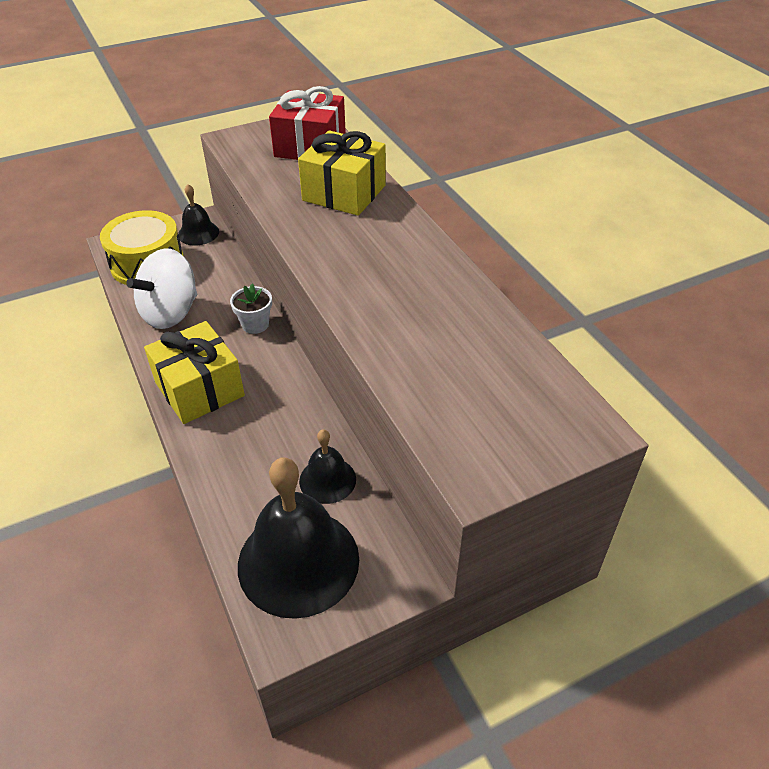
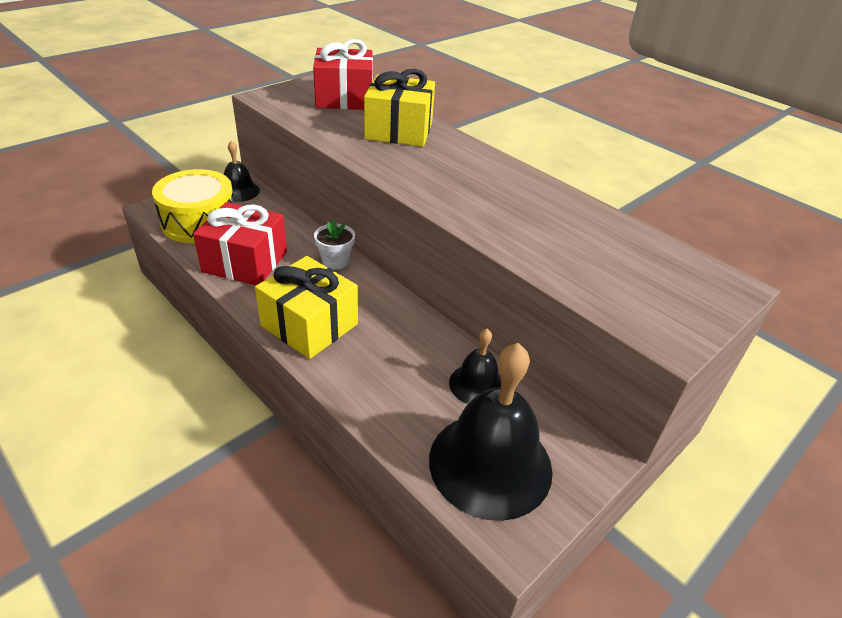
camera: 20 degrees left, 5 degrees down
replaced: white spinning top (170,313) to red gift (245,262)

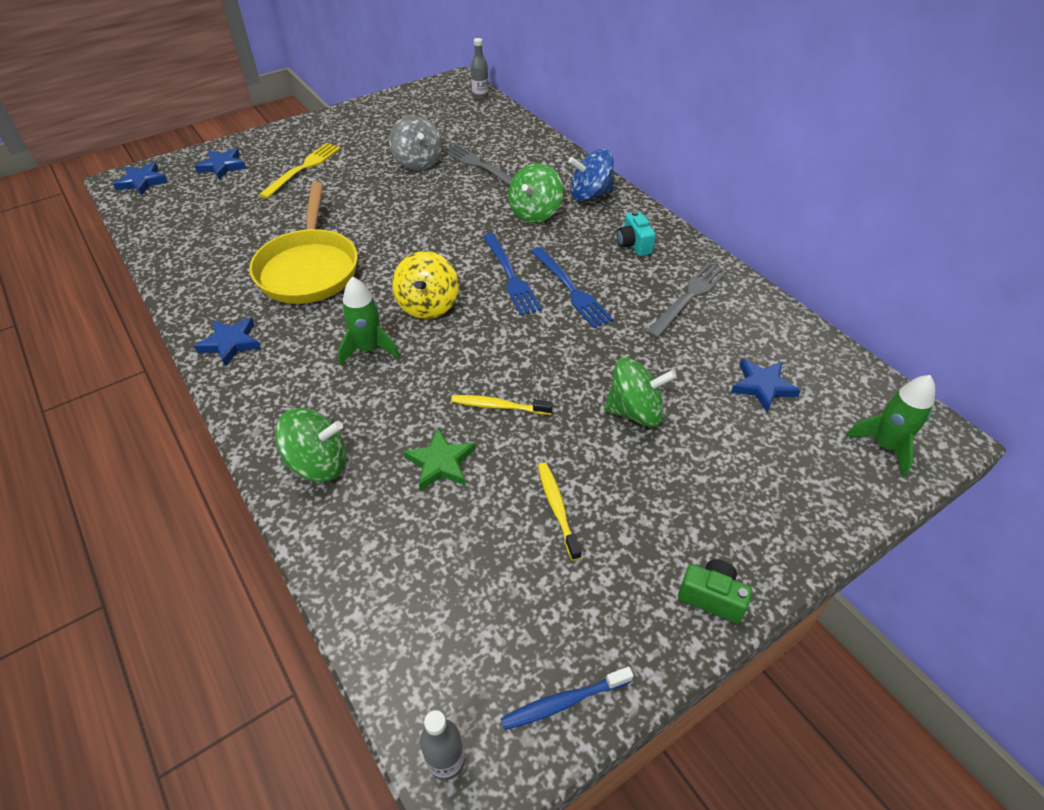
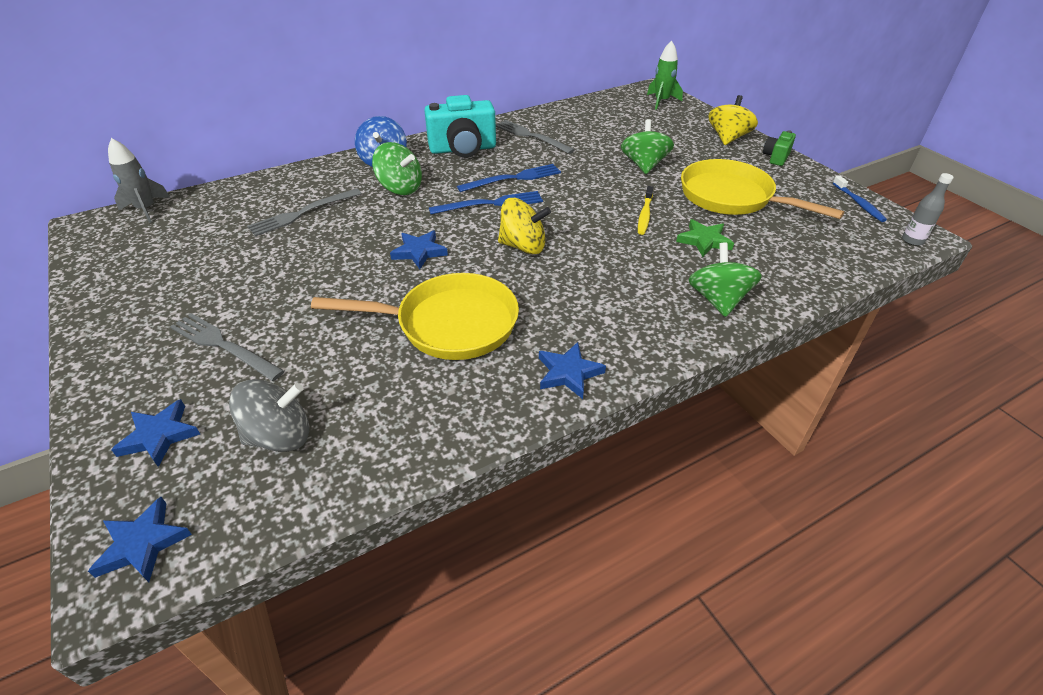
camera: 85 degrees left, 5 degrees down
removed: green rocket (369,349)
added: yellow spinning top (728,138)
moved: grey spinning top (418,162) to (280,436); blue star (762,386) to (419,252)
replaced: grey bottle (480,96) to grey rocket (146,209); yellow toothbrush (557,508) to yellow pan (731,197)
recoloured: yellow fork (303,169) to grey fork (224,345)
resized: turquoise camera (634,245) = (463,149) x1.97

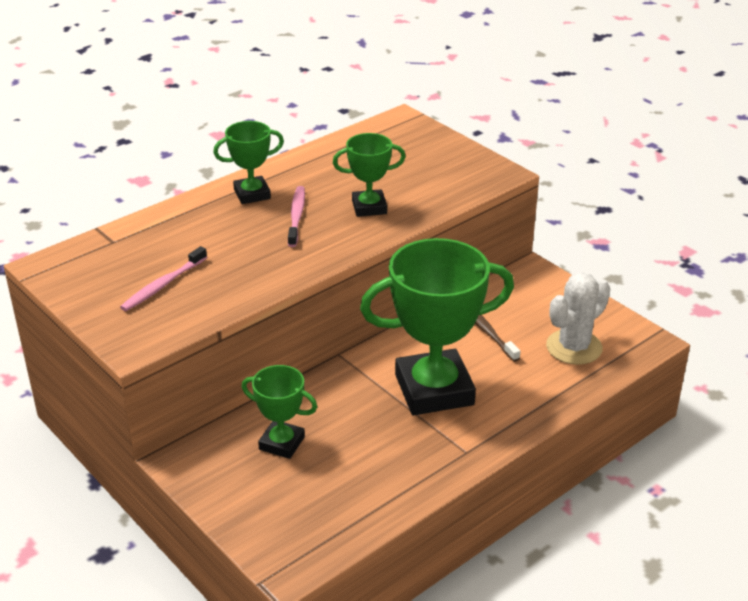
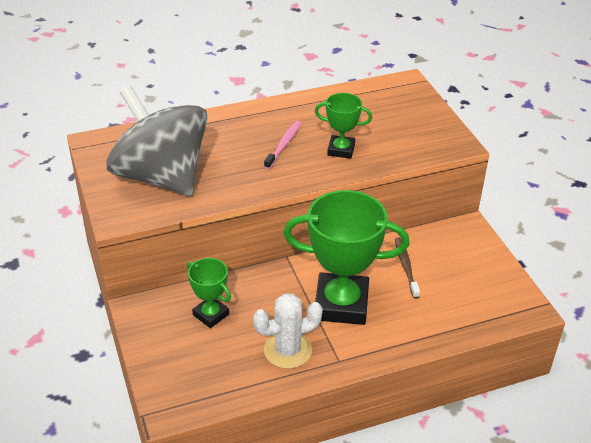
camera: 20 degrees right, 5 degrees up
removed: green trophy (252,194)
moved: white cactus (574,347) to (287,350)
replaced: pink toothbrush (163,285) to grey spinning top (161,176)

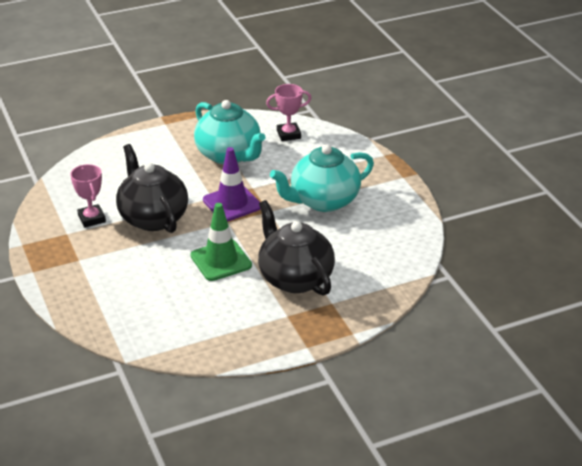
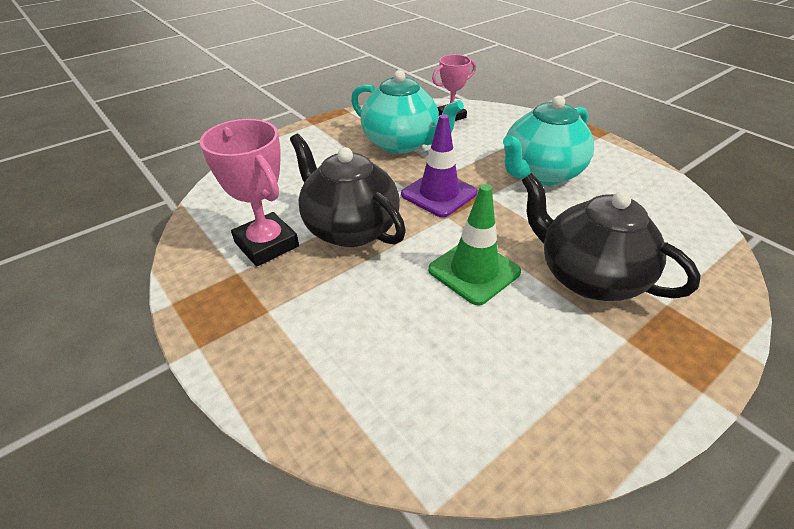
camera: 15 degrees left, 5 degrees up
resized: pink trophy (91,219) = (266,244) x1.52

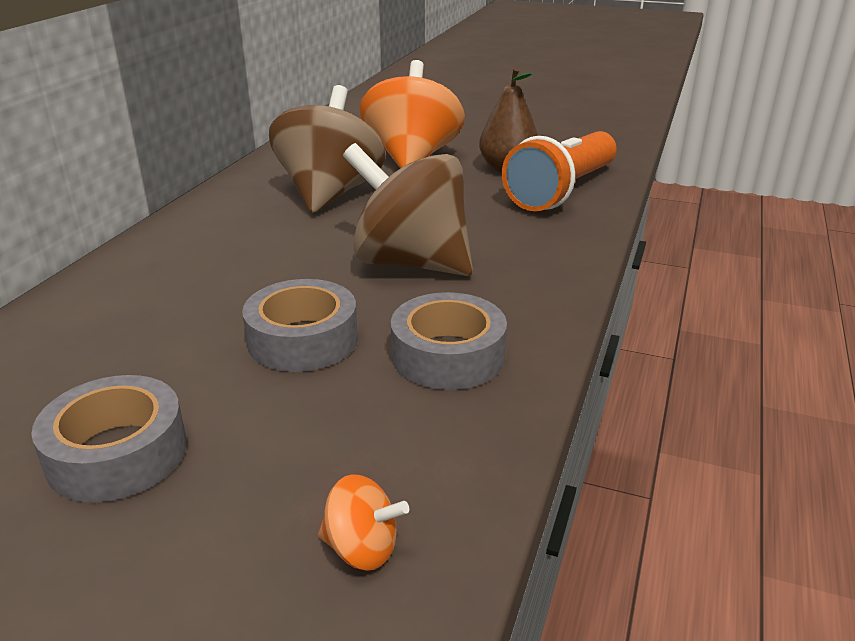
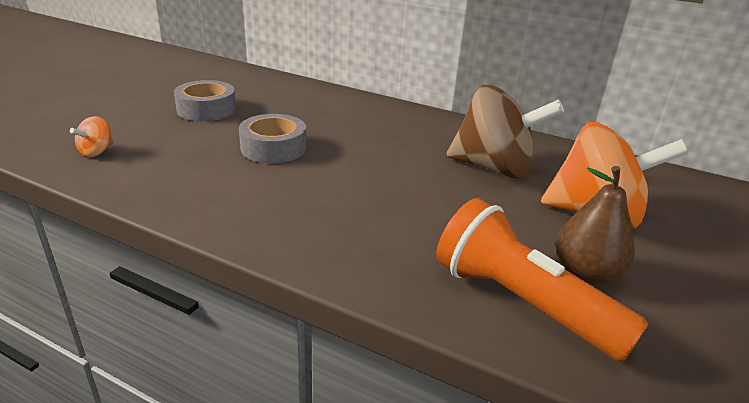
camera: 95 degrees right, 0 degrees up
removed: brown spinning top (410,263); grey tape (448,355)

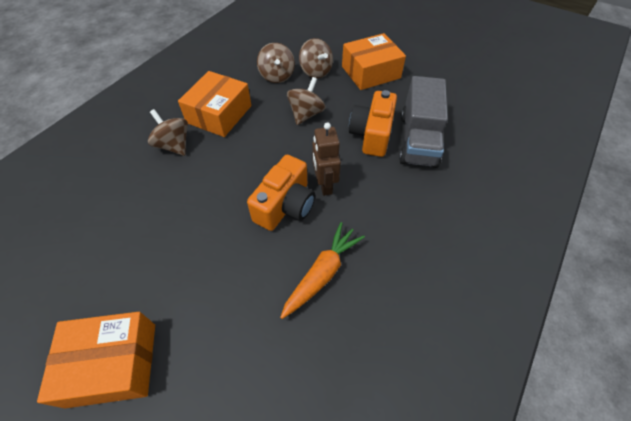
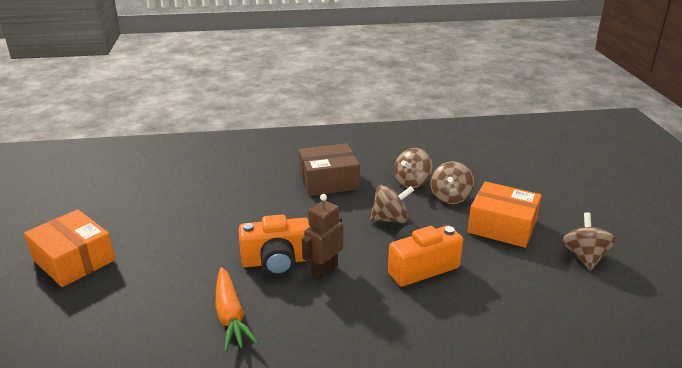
camera: 50 degrees right, 25 degrees down
removed: grey truck (418,140)
moved: brown spinning top (174,145) to (584,257)
recoloured: orange box (219,114) to brown box (328,181)
turned: orange carrot (322,273) = (230,316) 75 degrees clockwise

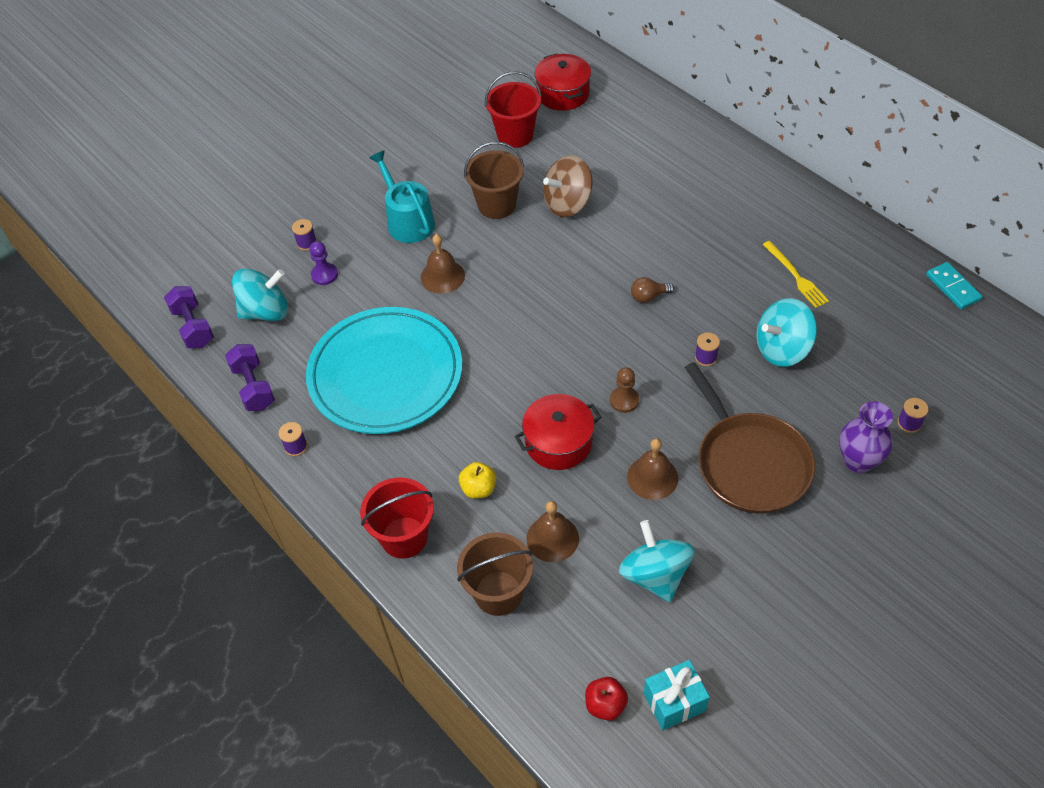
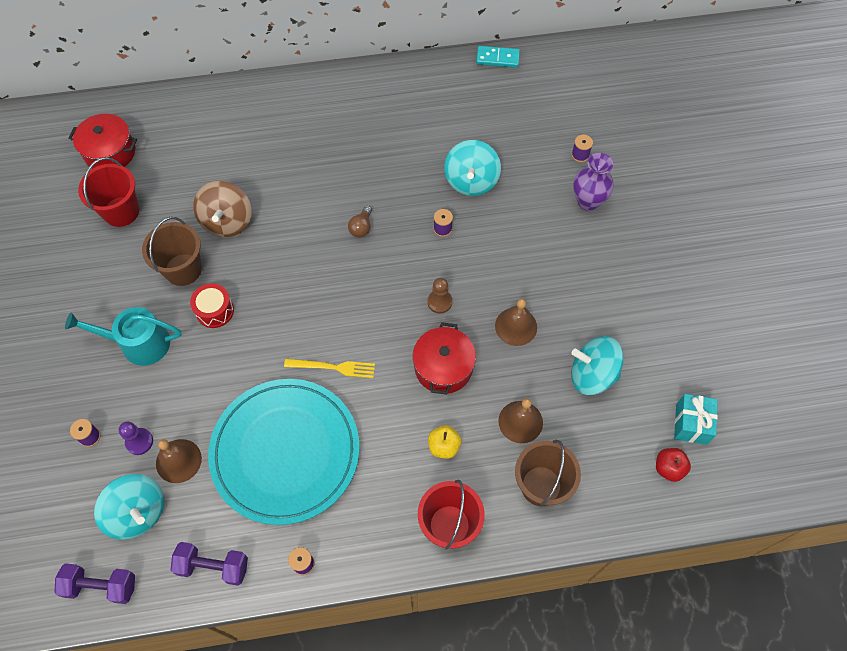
camera: 60 degrees left, 10 degrees up
removed: brown pan (749,463)
added: red drum (215,311)
moved: brown bell (442,276) to (178,461); yellow fork (796,276) to (333,367)
turned: turquoise spinning top (266,311) = (138,512) 120 degrees clockwise

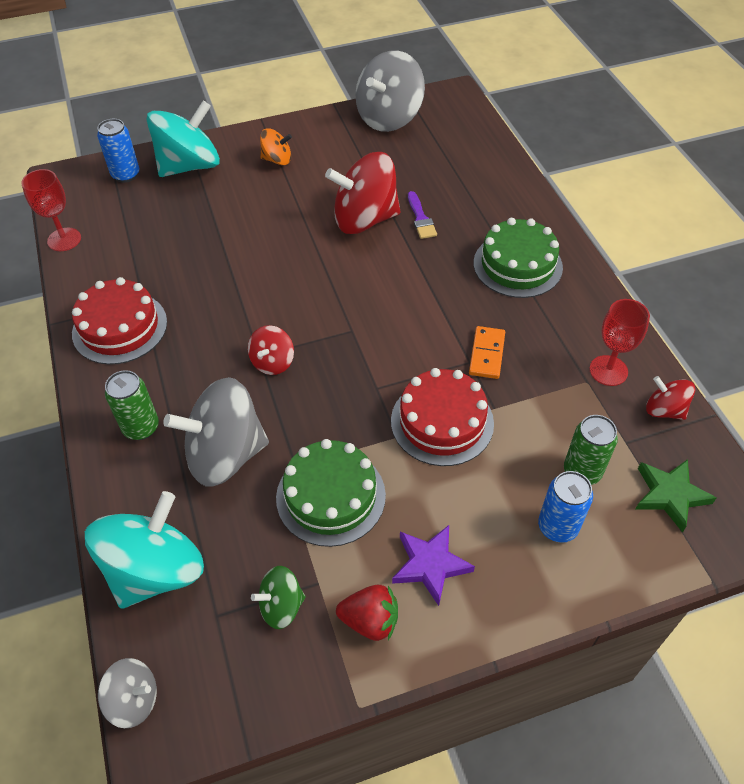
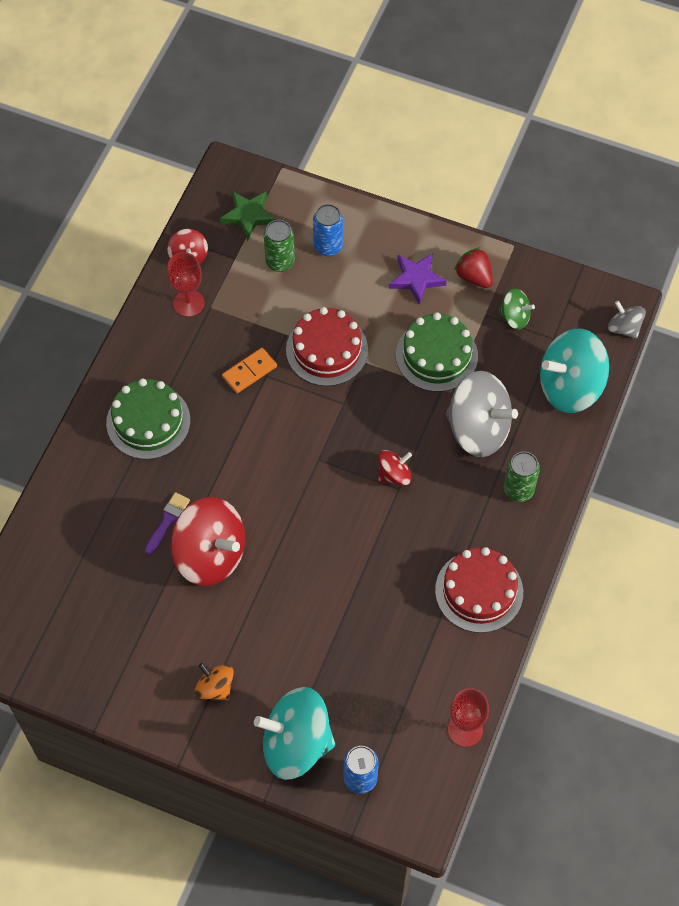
camera: 140 degrees left, 10 degrees up
removed: grey spinning top (389,118)

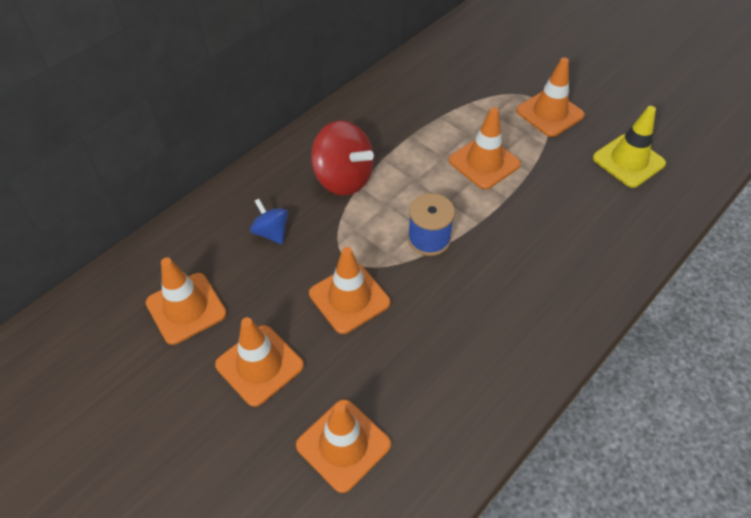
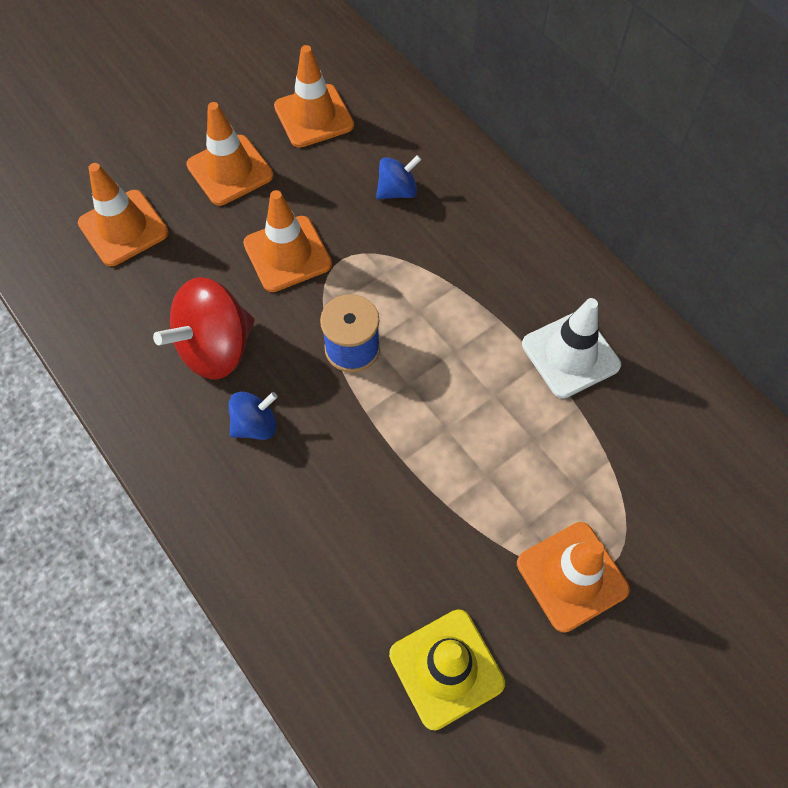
camera: 100 degrees right, 10 degrees up
removed: orange traffic cone (484,162)
added: blue spinning top (255,425); white traffic cone (570,355)
moved: red spinning top (343,178) to (216,348)

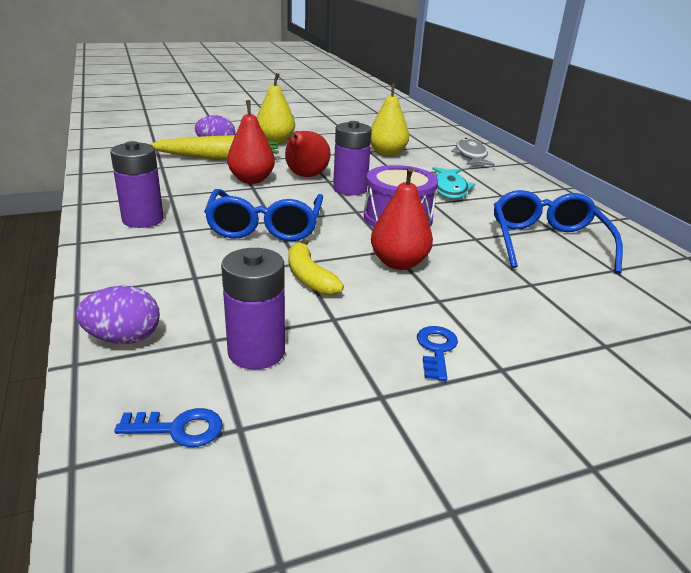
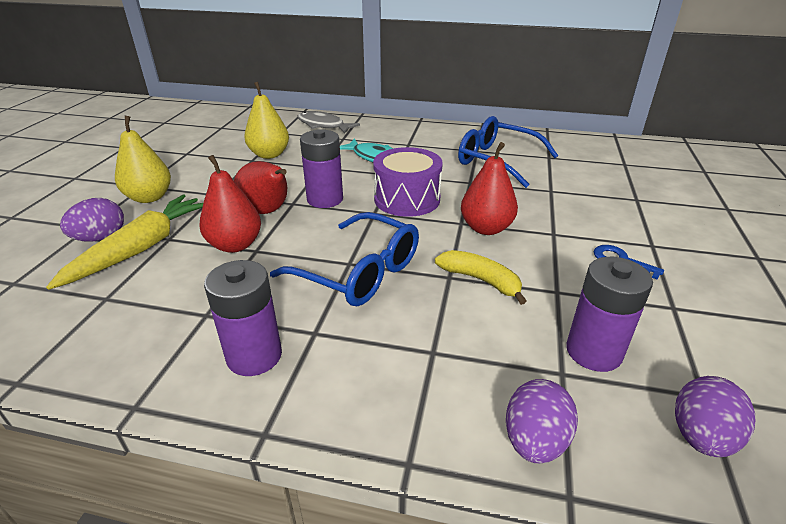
camera: 55 degrees left, 5 degrees up
replaced: blue key (179,429) to purple egg (700,436)
turned: yellow banana (309,277) = (480,280) 150 degrees counterclockwise

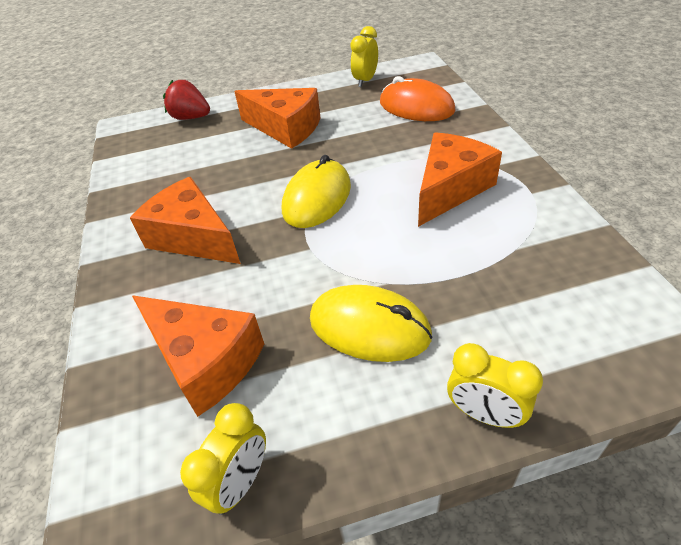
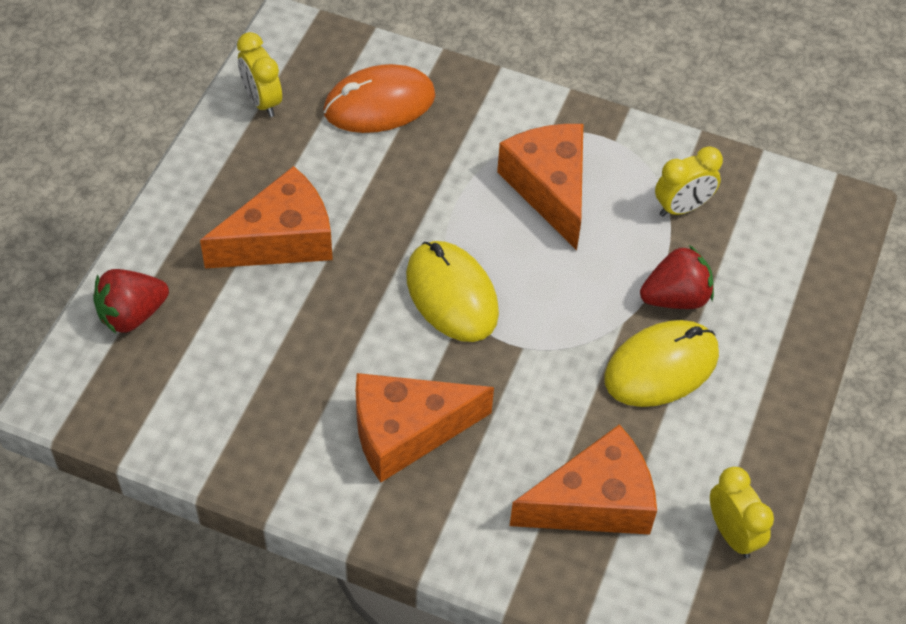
camera: 60 degrees left, 10 degrees up
added: red strawberry (675,297)
moved: yellow clock (484,414) to (682,207)

